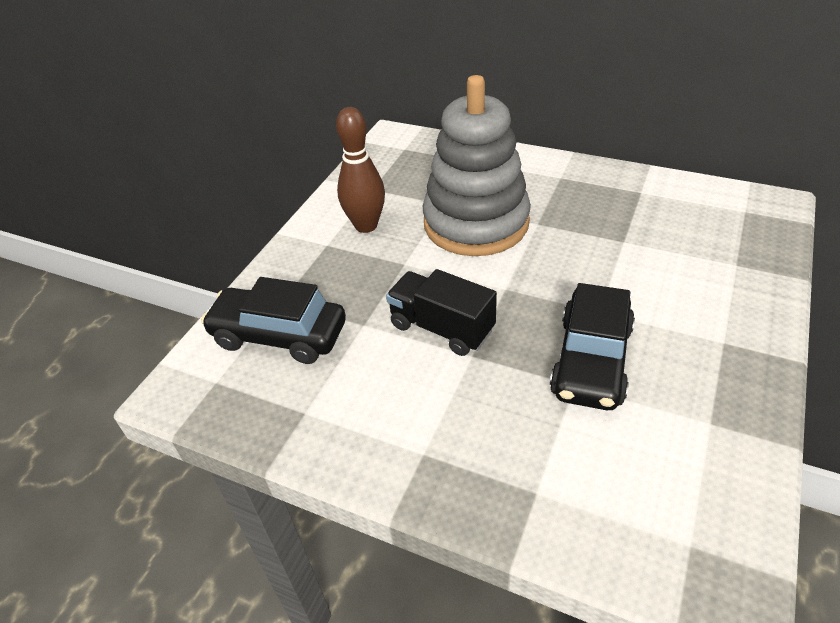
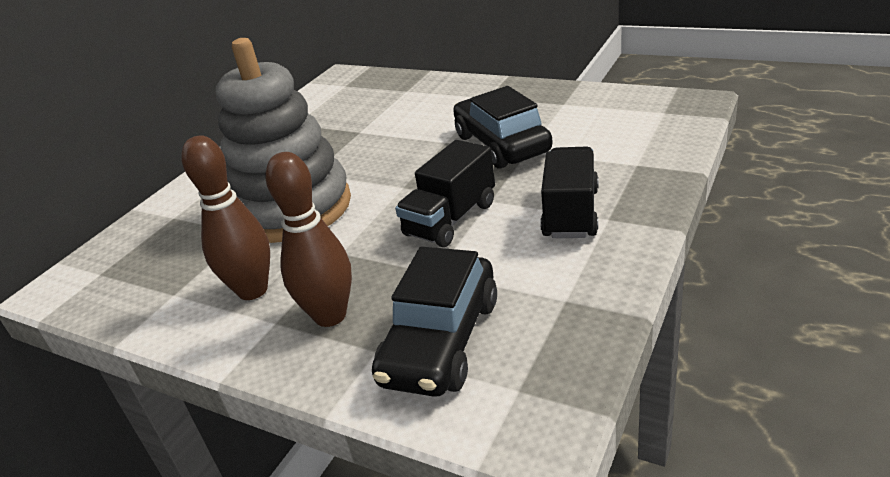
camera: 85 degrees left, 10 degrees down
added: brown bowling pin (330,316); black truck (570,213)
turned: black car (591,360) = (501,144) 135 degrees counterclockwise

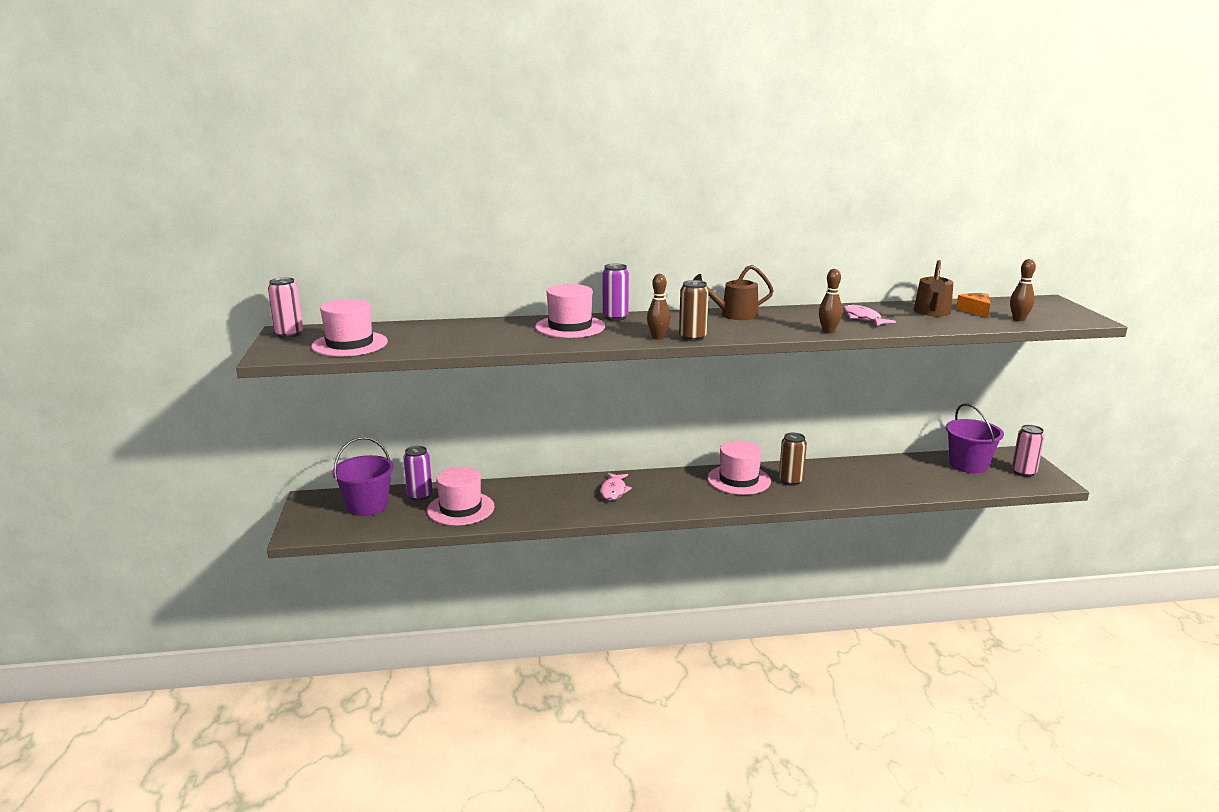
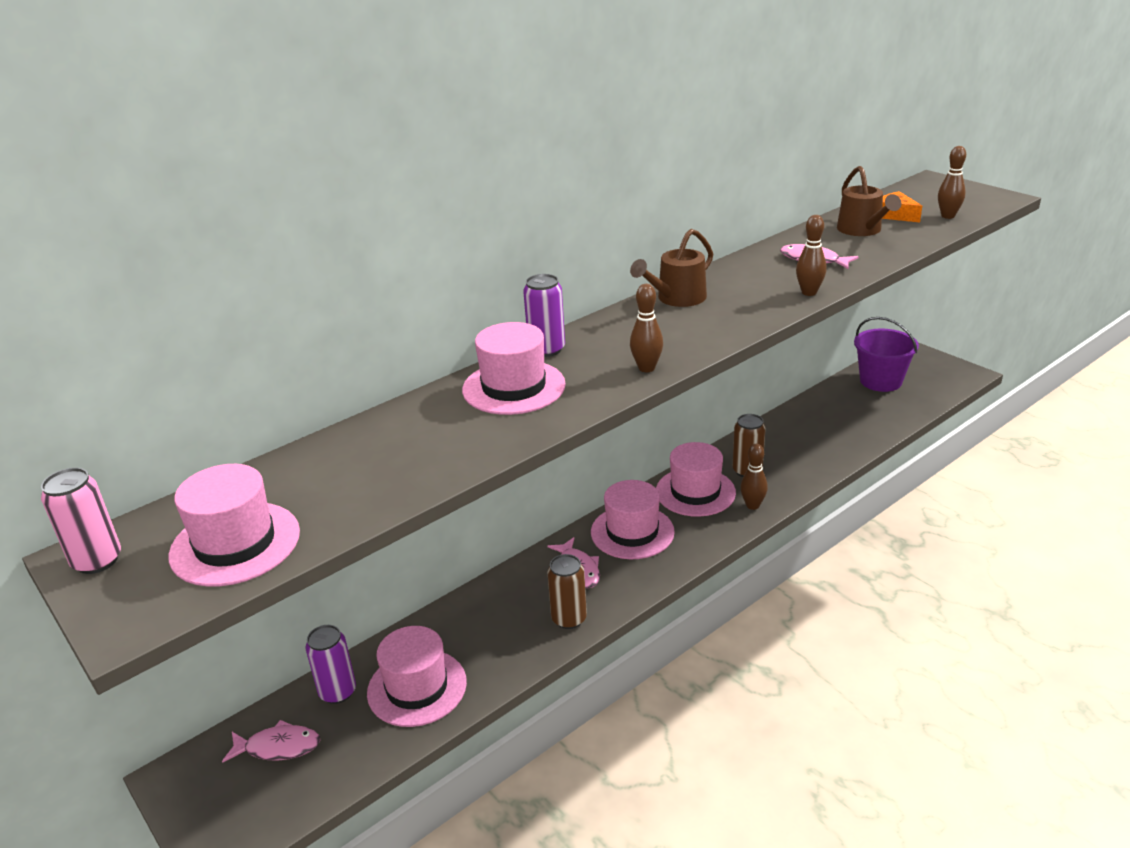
camera: 30 degrees left, 10 degrees up
removed: pink can (1023,472)
added: pink hat (632,532); brown bowling pin (752,505)
moved: brown can (692,337) to (569,619)
replaced: purple bucket (367,506) to pink fish (278,747)

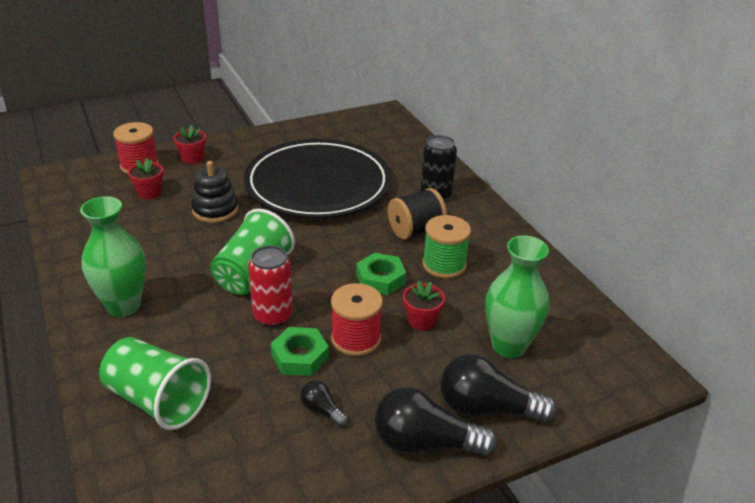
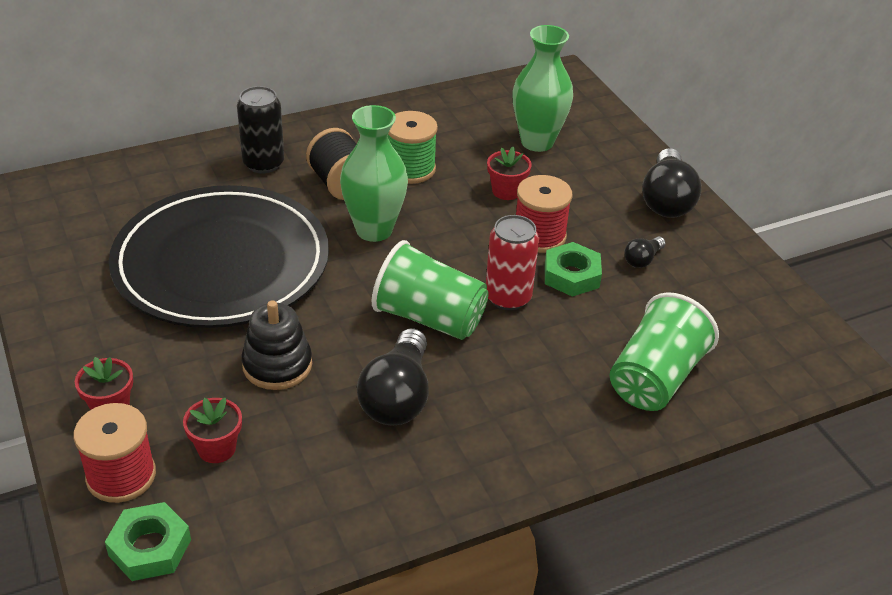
camera: 90 degrees left, 5 degrees up
moved: green vase (123,306) to (374,230); green nut (380,279) to (150,547); black light bulb (486,408) to (397,397)

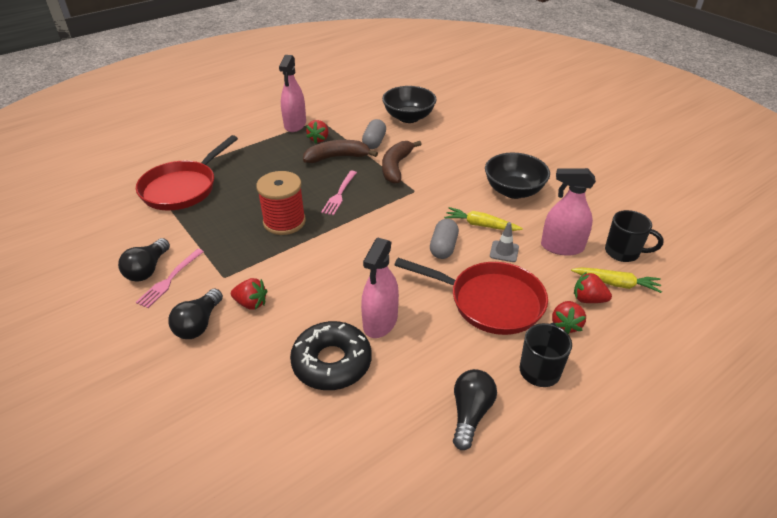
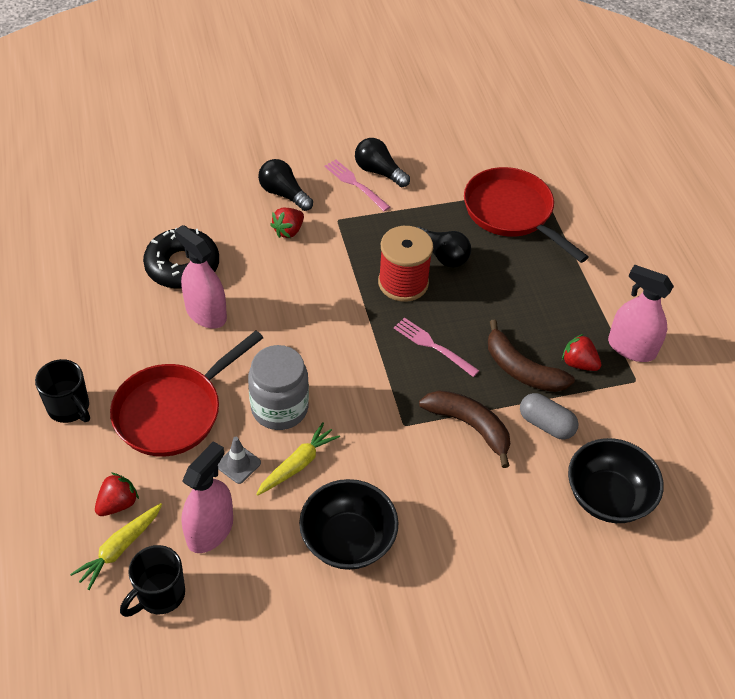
camera: 110 degrees right, 10 degrees up
removed: red strawberry (565,325)
moved: black light bulb (470,413) to (442,255)
replaced: grey capsule (443,247) to grey jar (279,408)
turned: brown banana (337,157) = (521,369) 120 degrees clockwise

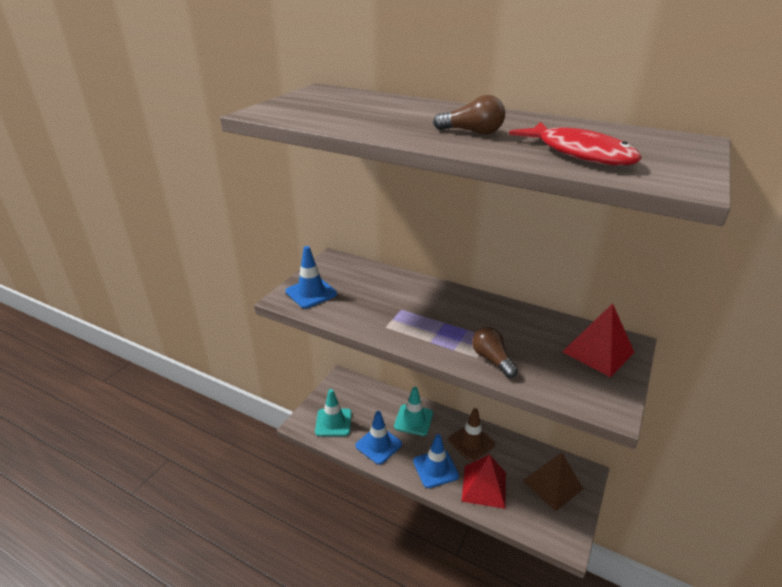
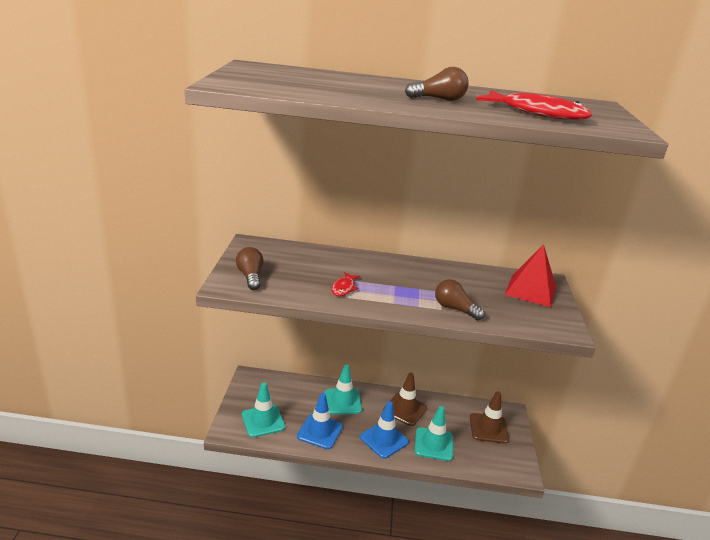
camera: 25 degrees left, 5 degrees down
added: red fish (344,288)
replaced: blue traffic cone (311,293) to brown light bulb (250,276); red pyramid (484,486) to turquoise traffic cone (433,444); brown pyramid (552,484) to brown traffic cone (488,428)

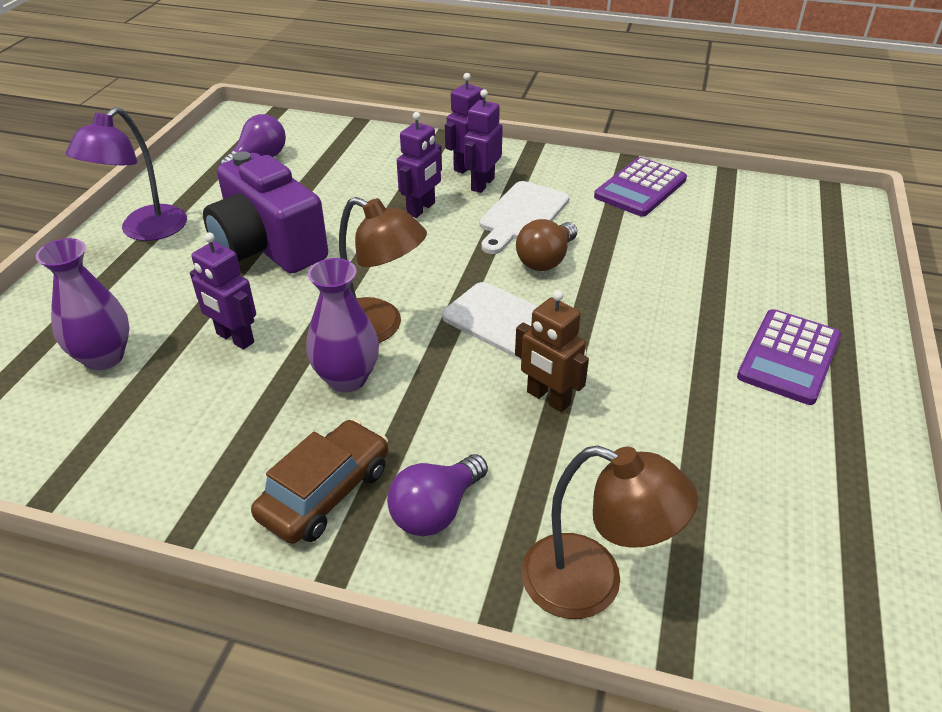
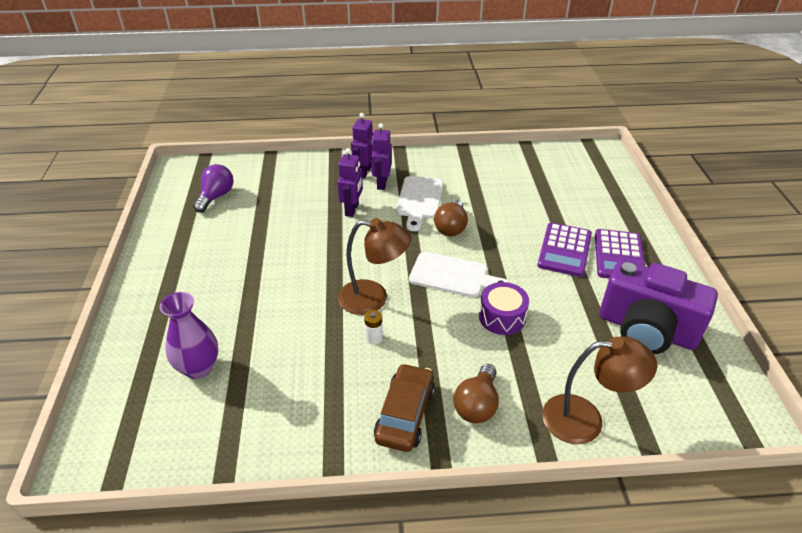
camera: 20 degrees left, 0 degrees up
removed: purple lamp (145,231); purple robot (235,338)
moved: purple camera (268,247) to (646,330); purple calculator (640,188) to (564,250)
replaced: purple vase (347,378) to white battery (374,338); brown robot (548,398) to purple drum (502,317)
recoloured: purple light bulb (436,510) to brown light bulb (477,405)

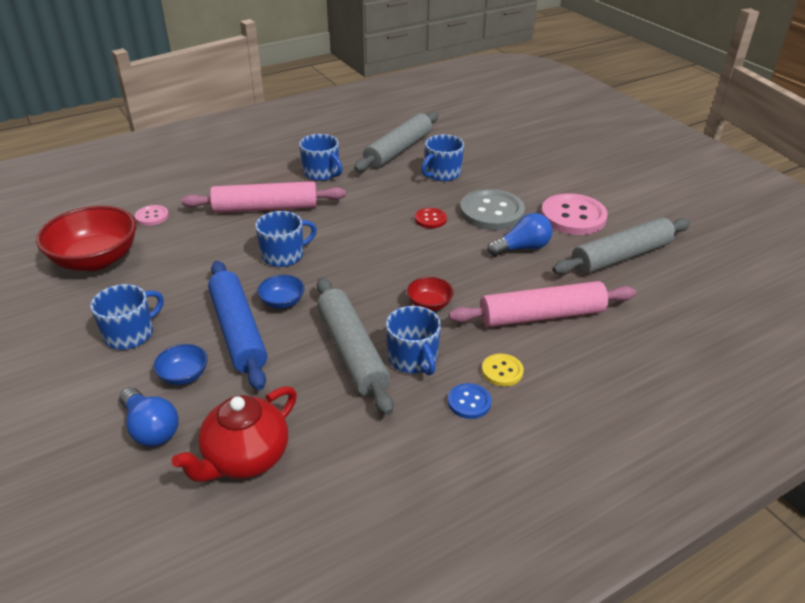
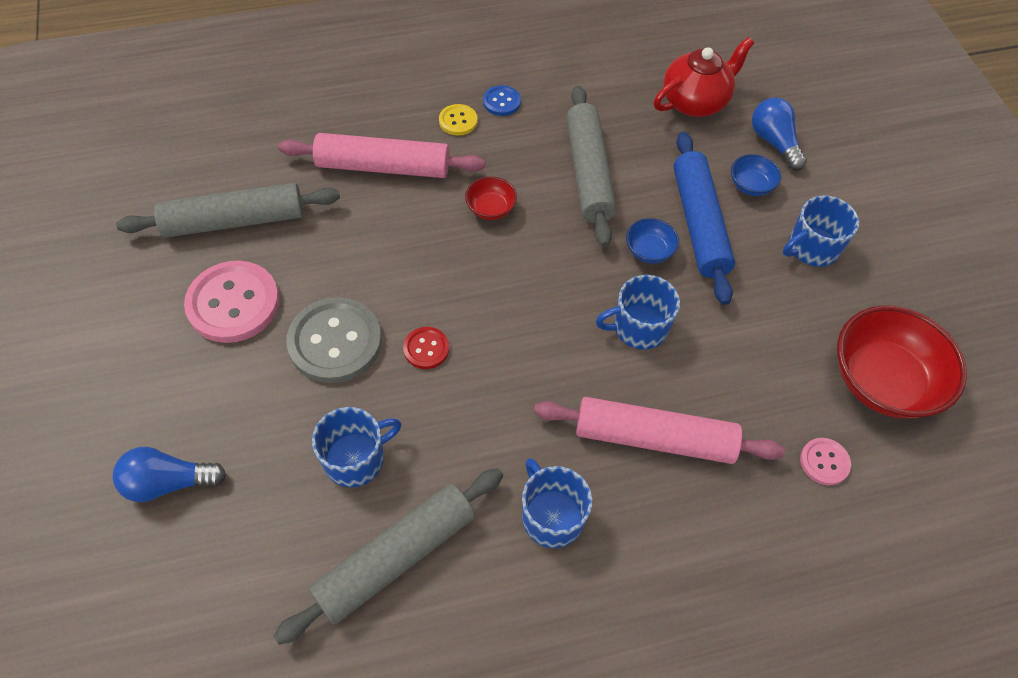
camera: 165 degrees left, 20 degrees up
removed: blue mug (413,358)
moved: blue light bulb (522,248) to (169,482)

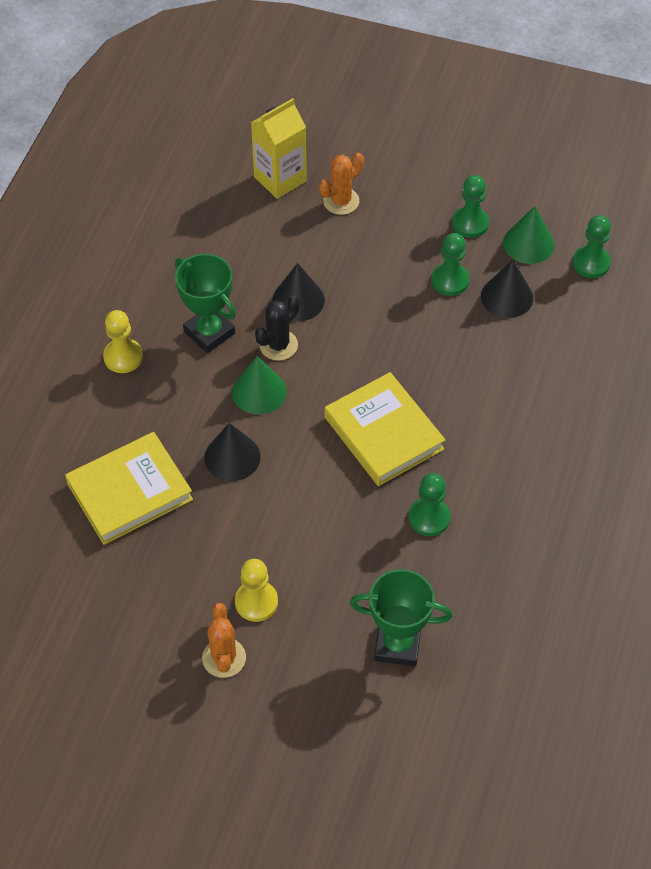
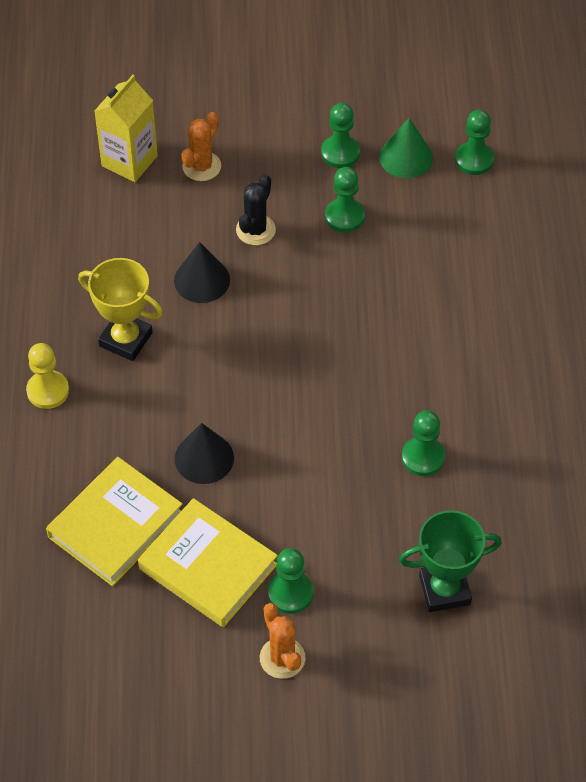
camera: 20 degrees left, 0 degrees up
removed: green cone (259,391); black cone (507,297)
moved: black cactus (278,345) to (255,230); yellow book (383,433) to (208,567)
recoloured: green trophy (209,332) to yellow trophy (126,339); yellow pawn (256,602) to green pawn (290,593)

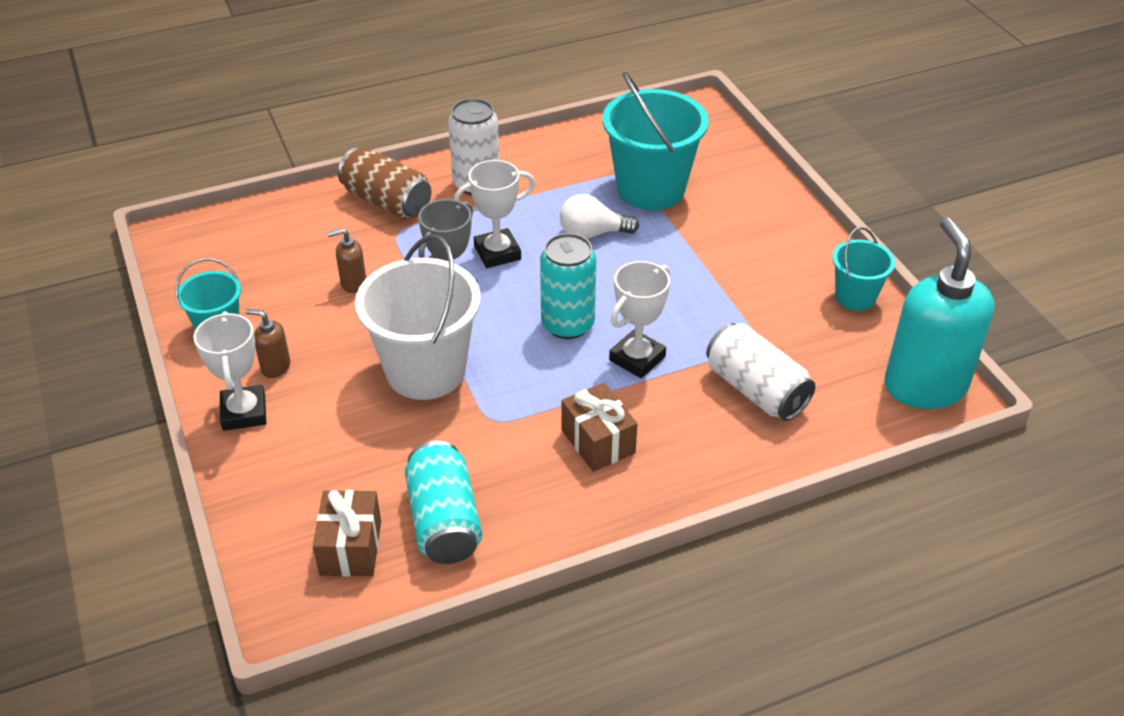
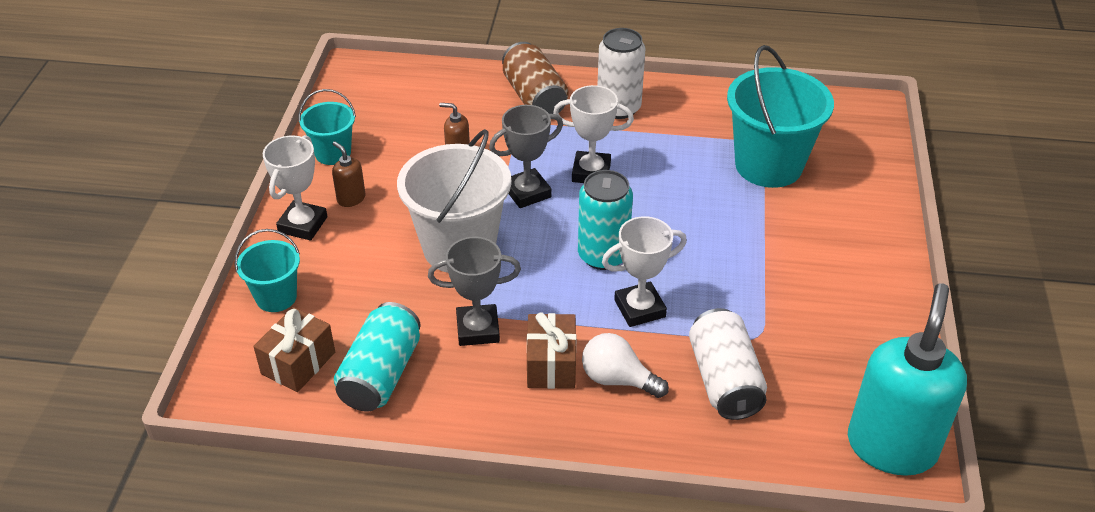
camera: 30 degrees right, 0 degrees up
added: grey trophy (478,329)
moved: white light bulb (592,233) to (618,379); turquoise bucket (855,297) to (276,297)

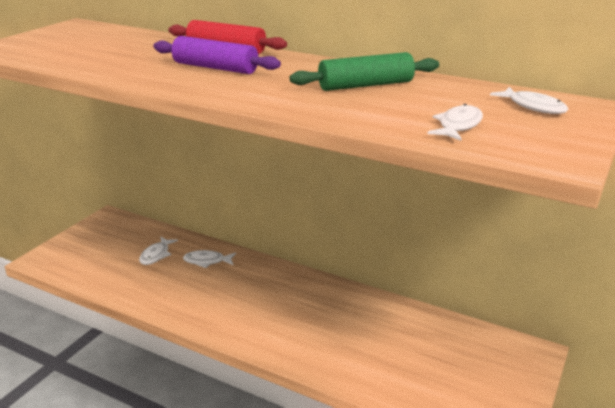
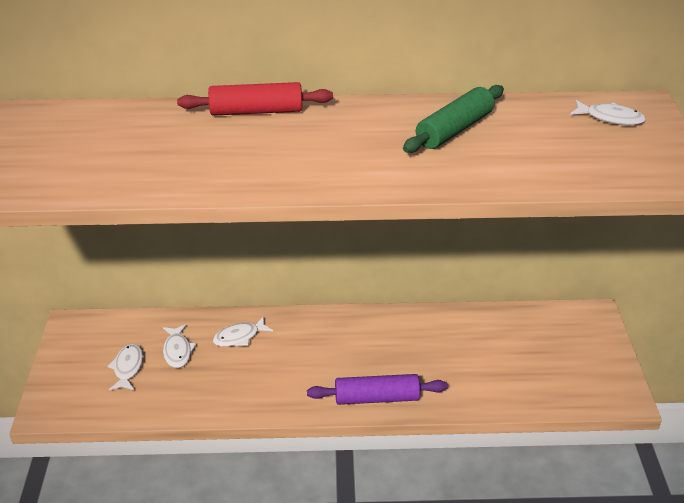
camera: 30 degrees left, 10 degrees up
moved: purple rolling pin (215,68) to (377,398); white fish (458,126) to (128,367)

